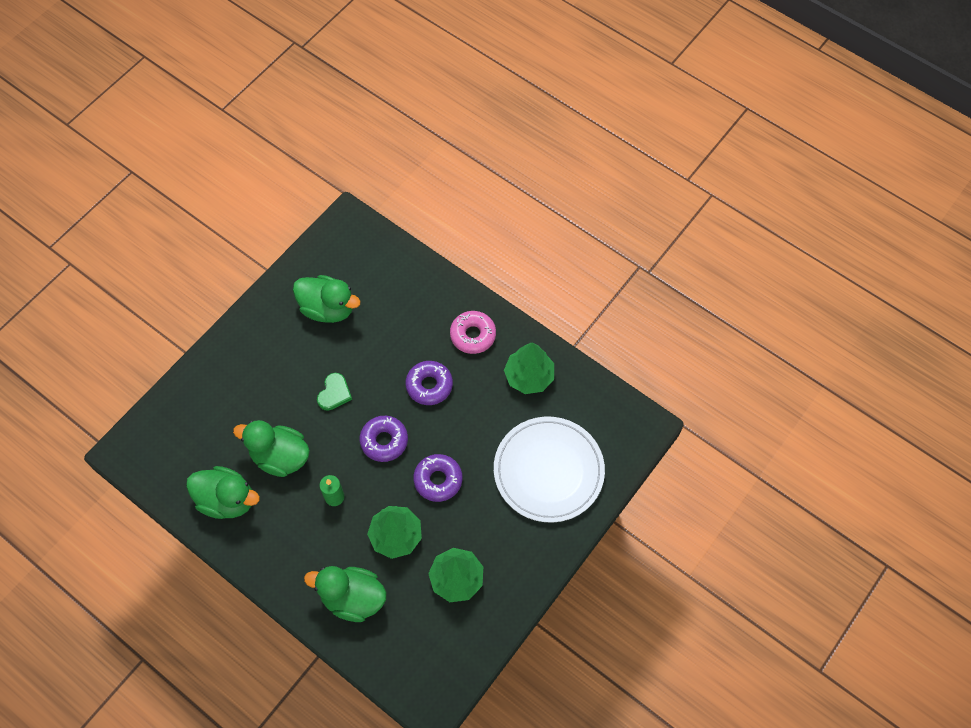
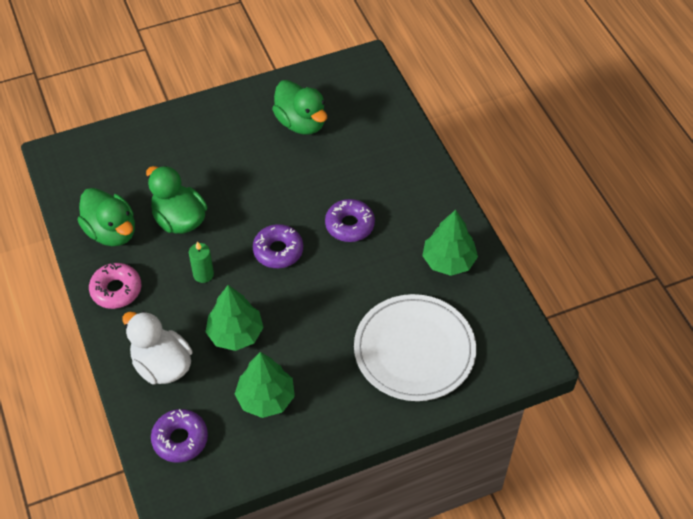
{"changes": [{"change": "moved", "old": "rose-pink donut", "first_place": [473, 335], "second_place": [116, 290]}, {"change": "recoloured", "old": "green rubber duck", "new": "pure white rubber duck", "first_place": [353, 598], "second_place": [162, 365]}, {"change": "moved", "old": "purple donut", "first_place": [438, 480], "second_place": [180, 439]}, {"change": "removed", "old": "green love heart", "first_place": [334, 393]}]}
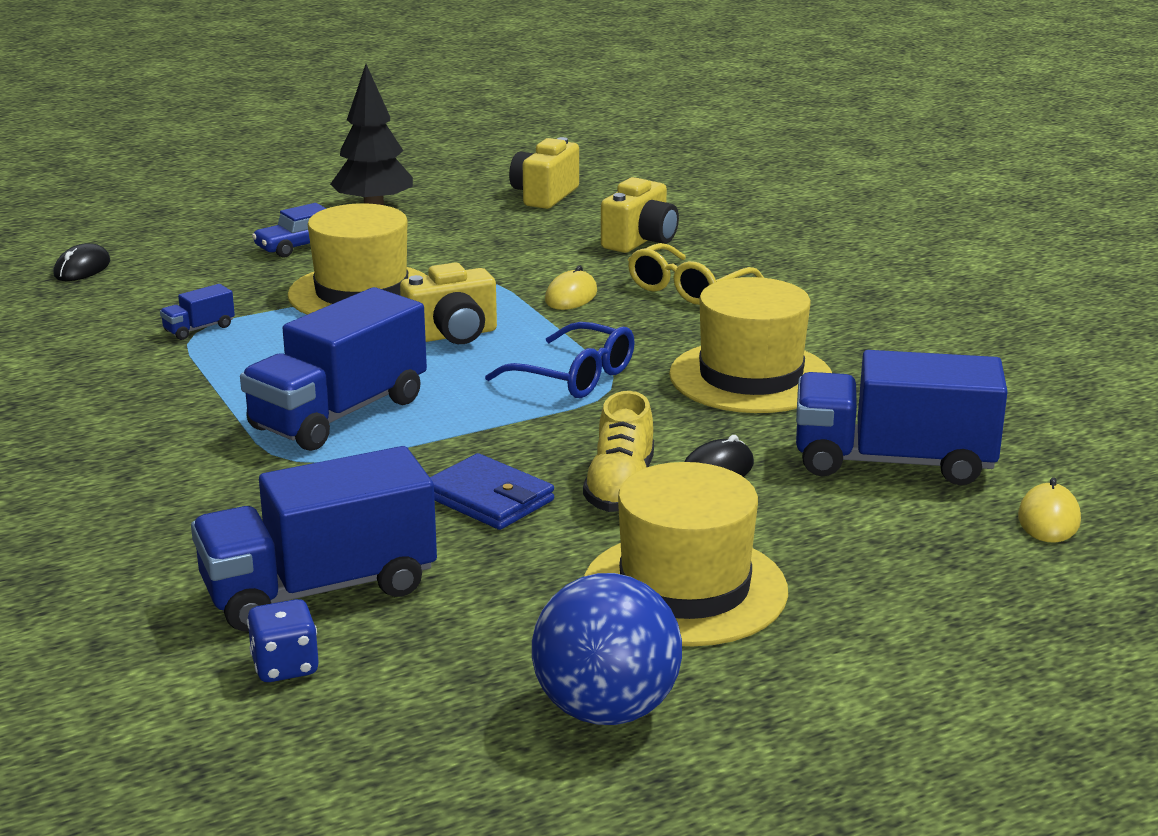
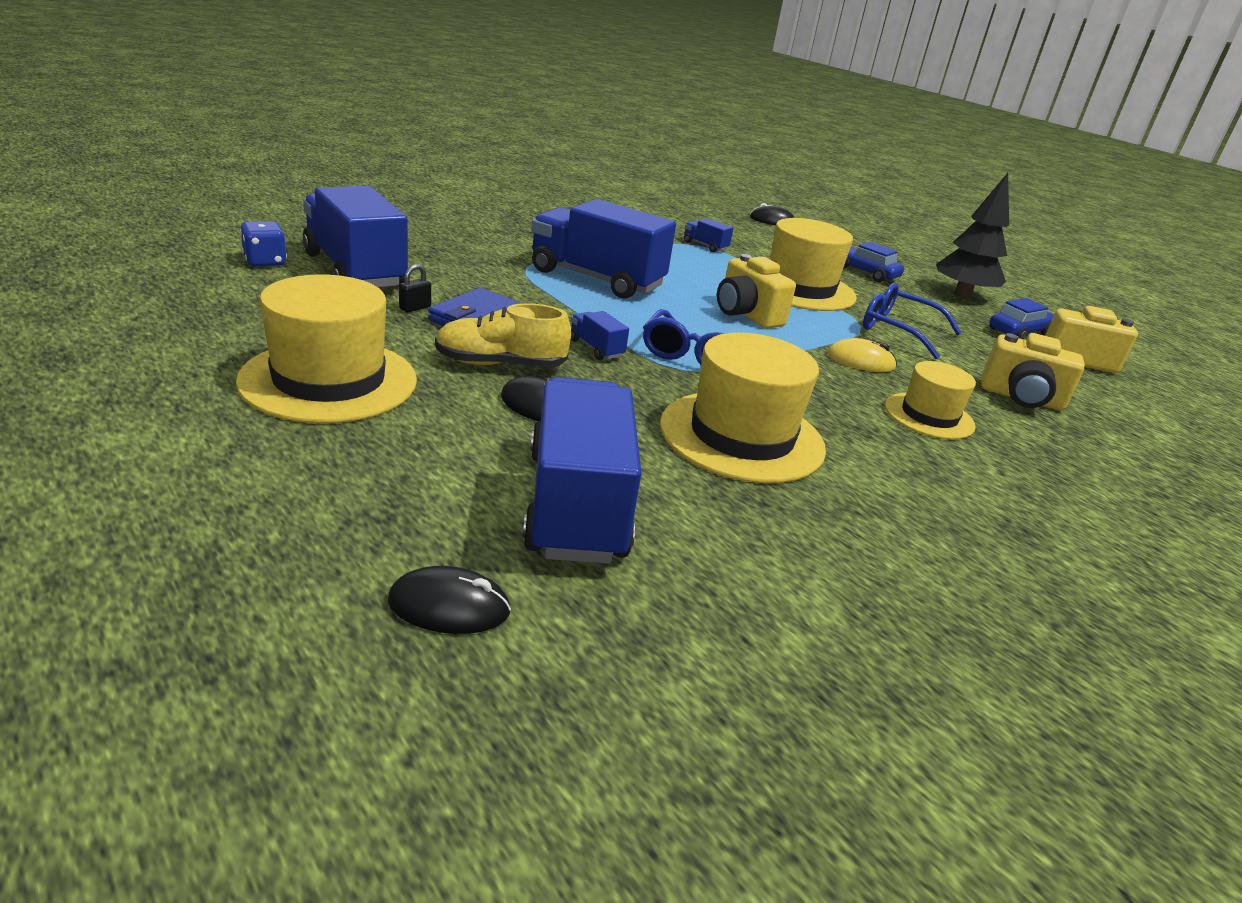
{"changes": [{"change": "recoloured", "old": "golden mouse", "new": "ebony mouse", "first_place": [1049, 519], "second_place": [449, 606]}, {"change": "added", "new": "ebony small lock", "second_place": [415, 308]}, {"change": "added", "new": "cobalt truck", "second_place": [596, 348]}, {"change": "added", "new": "cobalt glasses", "second_place": [898, 330]}, {"change": "replaced", "old": "golden glasses", "new": "golden hat", "first_place": [687, 288], "second_place": [929, 416]}, {"change": "added", "new": "cobalt automobile", "second_place": [1019, 332]}, {"change": "removed", "old": "cobalt sphere", "first_place": [606, 710]}]}
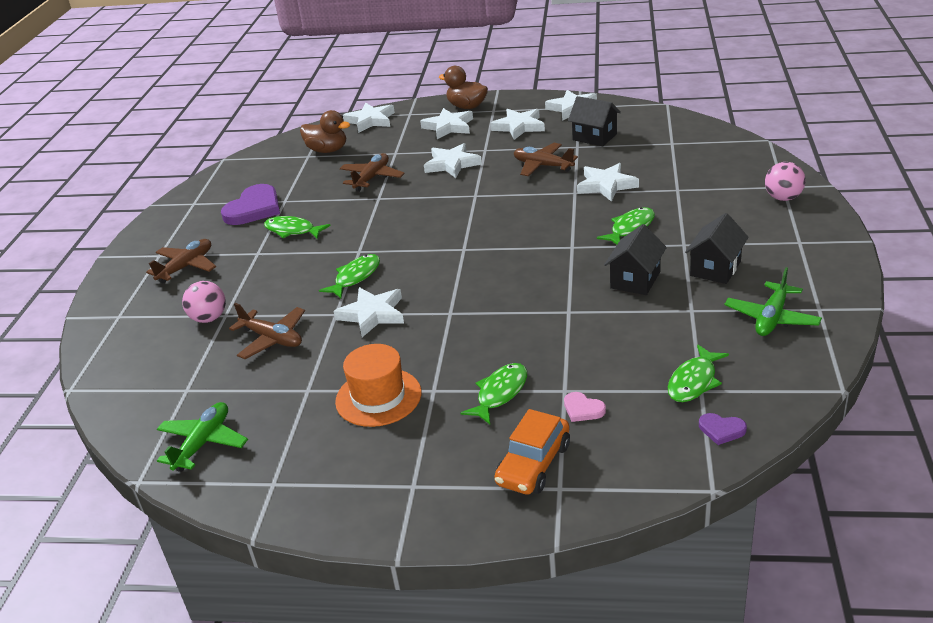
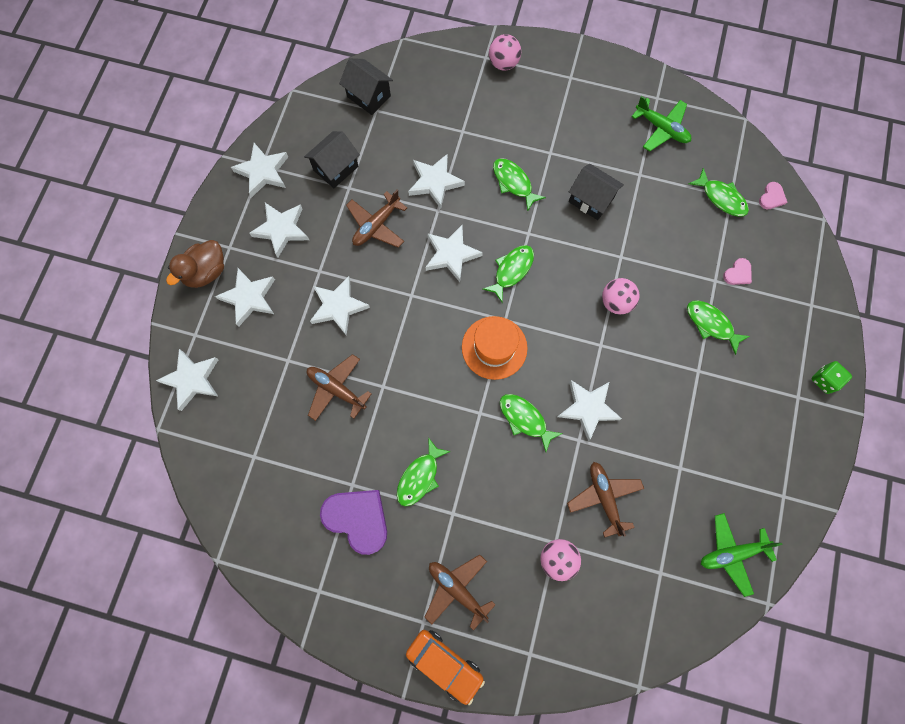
{"changes": [{"change": "moved", "old": "ebony toy house", "first_place": [715, 268], "second_place": [369, 96]}, {"change": "moved", "old": "bright orange automobile", "first_place": [533, 464], "second_place": [445, 663]}, {"change": "added", "new": "pure white star", "second_place": [451, 254]}, {"change": "moved", "old": "bright orange hat", "first_place": [378, 397], "second_place": [494, 347]}, {"change": "added", "new": "green toy fish", "second_place": [511, 270]}, {"change": "turned", "old": "brown plane", "first_place": [272, 339], "second_place": [604, 497], "degrees": -60}, {"change": "added", "new": "rose-pink sphere", "second_place": [616, 302]}, {"change": "turned", "old": "green plane", "first_place": [203, 443], "second_place": [731, 553], "degrees": -45}, {"change": "recoloured", "old": "purple love heart", "new": "rose-pink love heart", "first_place": [721, 430], "second_place": [771, 197]}, {"change": "added", "new": "green die", "second_place": [824, 380]}, {"change": "removed", "old": "brown rubber duck", "first_place": [327, 150]}]}
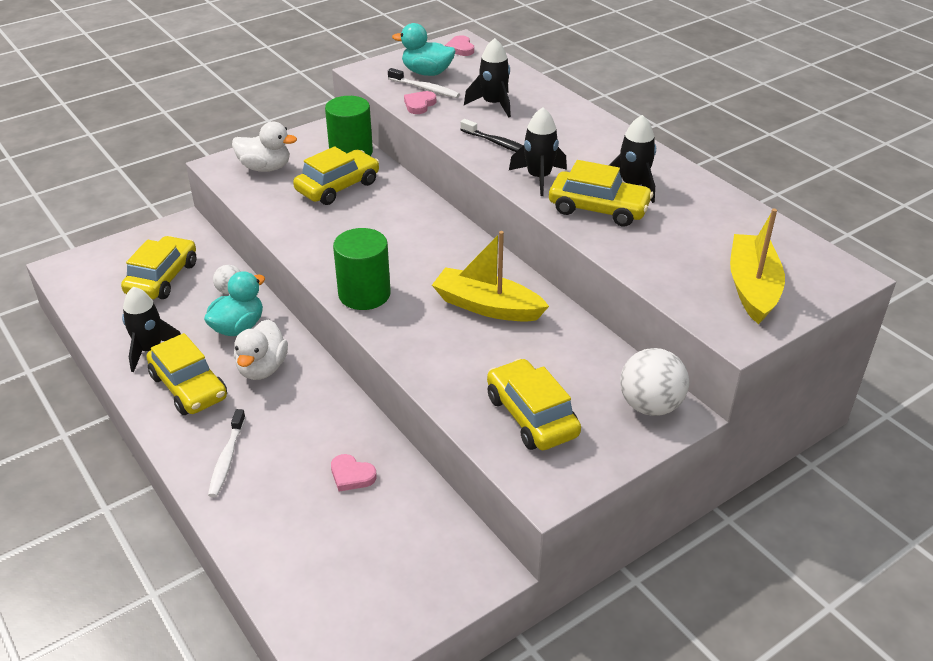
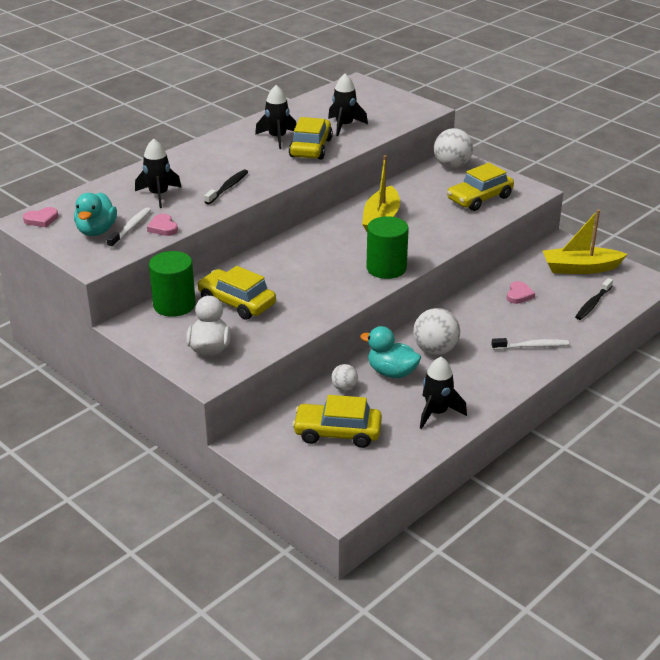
{"changes": [{"change": "turned", "old": "rose-pink love heart", "first_place": [419, 105], "second_place": [163, 227], "degrees": 45}, {"change": "moved", "old": "ebony rocket", "first_place": [539, 178], "second_place": [344, 126]}, {"change": "replaced", "old": "pure white rubber duck", "new": "pure white sphere", "first_place": [262, 368], "second_place": [435, 350]}, {"change": "moved", "old": "golden sailboat", "first_place": [752, 287], "second_place": [580, 268]}, {"change": "added", "new": "ebony dental brush", "second_place": [592, 304]}, {"change": "removed", "old": "golden automobile", "first_place": [189, 387]}]}
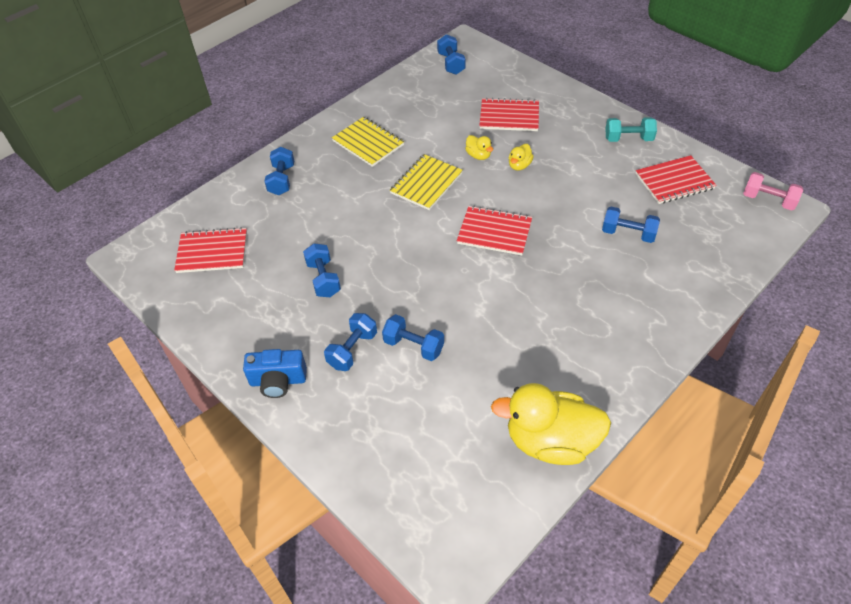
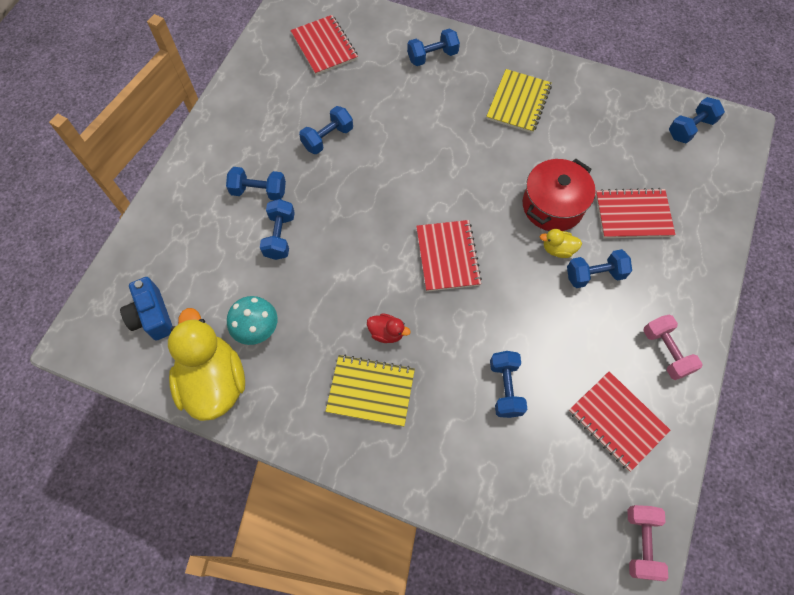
{"changes": [{"change": "moved", "old": "cobalt photo camera", "first_place": [278, 381], "second_place": [152, 316]}, {"change": "added", "new": "turquoise fungus", "second_place": [257, 328]}, {"change": "moved", "old": "golden notepad", "first_place": [426, 183], "second_place": [371, 391]}, {"change": "added", "new": "crimson rubber duck", "second_place": [386, 333]}, {"change": "replaced", "old": "golden rubber duck", "new": "crimson stockpot", "first_place": [478, 155], "second_place": [552, 206]}, {"change": "added", "new": "cobalt hand weight", "second_place": [594, 275]}, {"change": "turned", "old": "crimson notepad", "first_place": [509, 116], "second_place": [633, 215], "degrees": -75}, {"change": "recoloured", "old": "turquoise hand weight", "new": "rose-pink hand weight", "first_place": [628, 139], "second_place": [665, 351]}]}
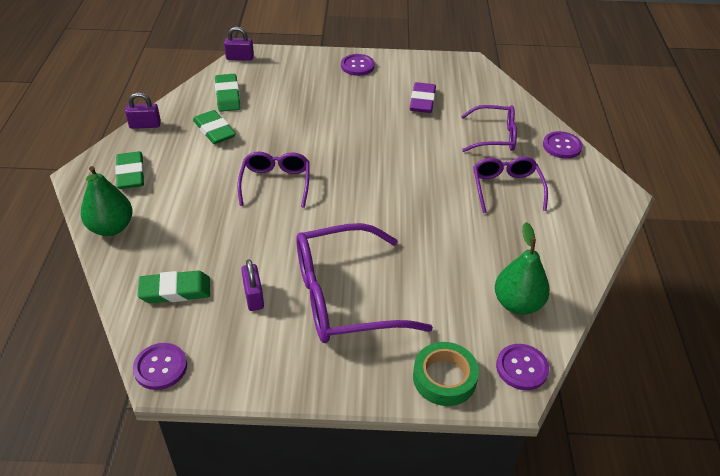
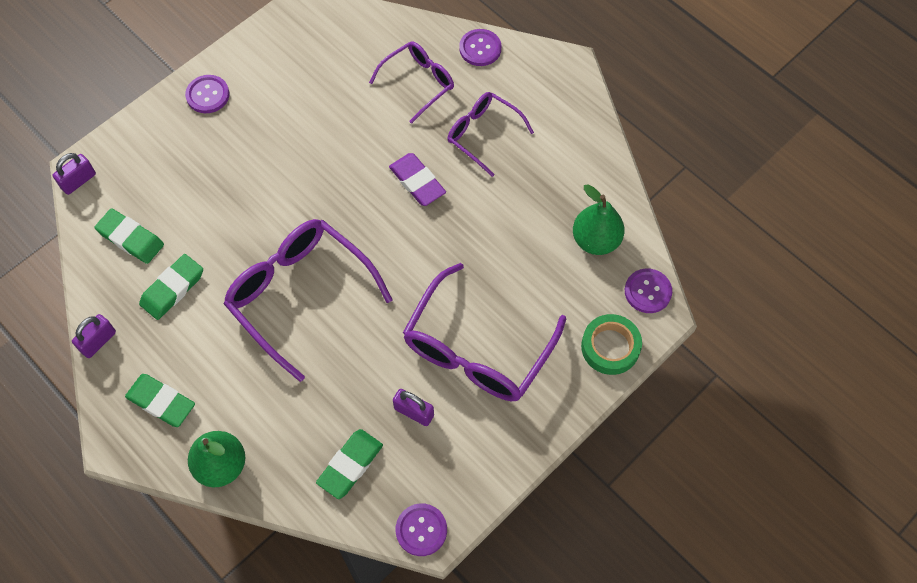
{"changes": [{"change": "turned", "old": "green gum eraser", "first_place": [214, 131], "second_place": [172, 289], "degrees": -60}, {"change": "resized", "old": "purple glasses", "first_place": [275, 183], "second_place": [299, 295], "factor": 1.71}, {"change": "moved", "old": "purple gum eraser", "first_place": [422, 101], "second_place": [417, 182]}]}
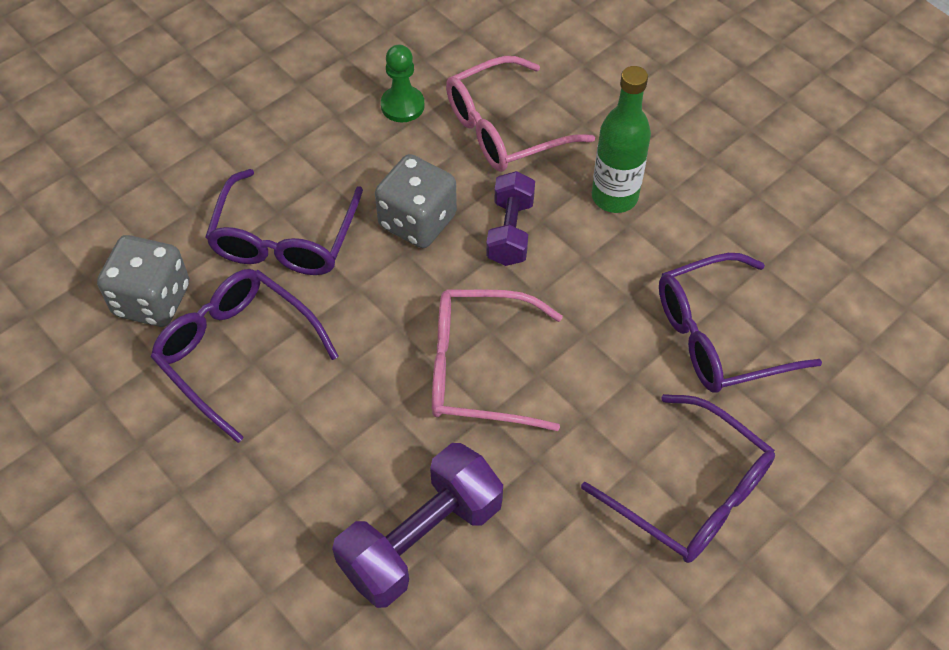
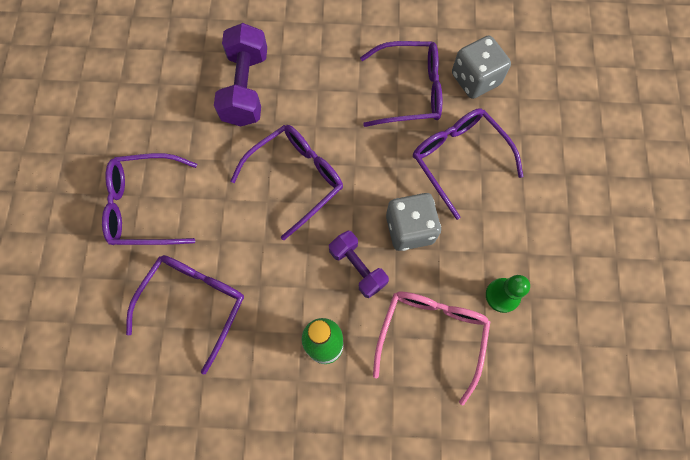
{"changes": [{"change": "recoloured", "old": "rose-pink glasses", "new": "purple glasses", "first_place": [479, 369], "second_place": [296, 179]}]}
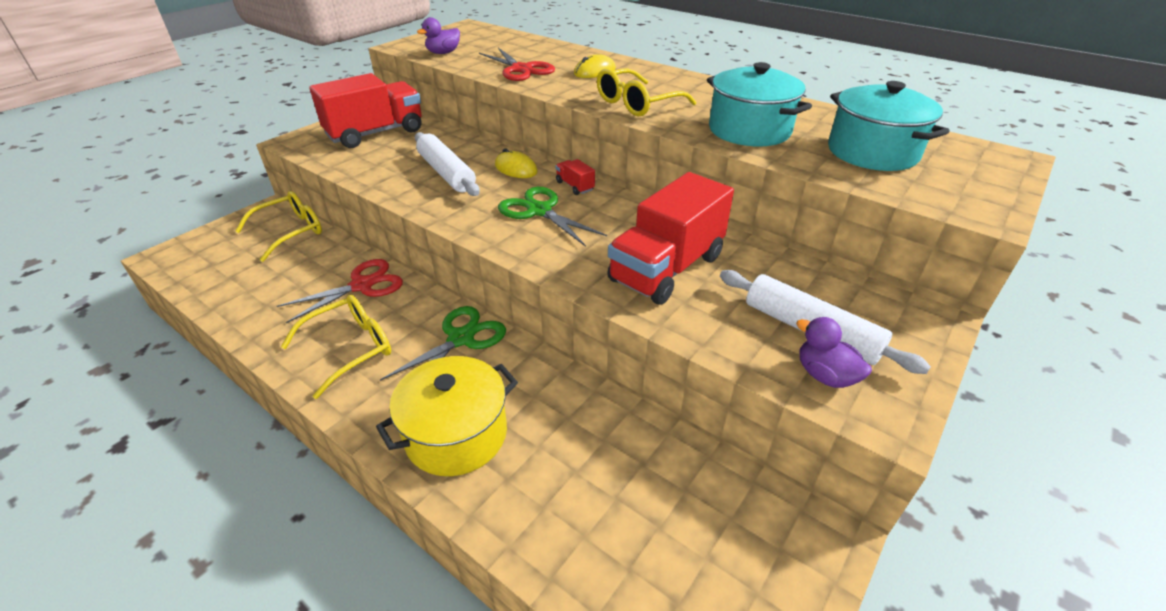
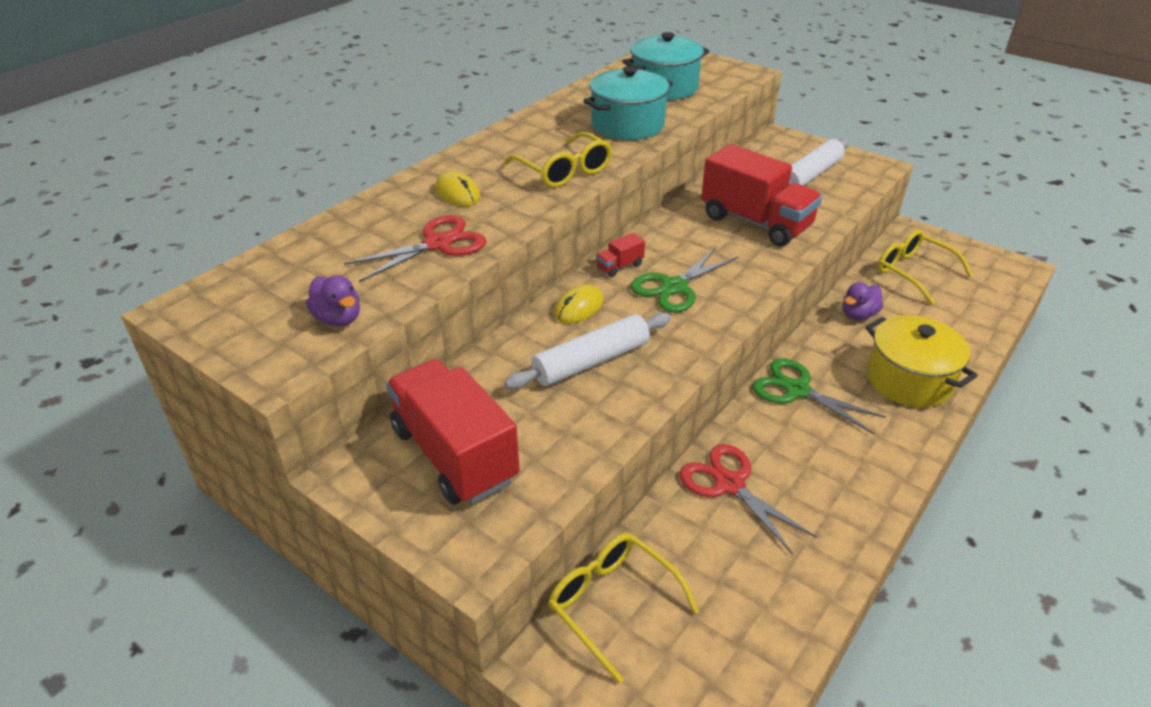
{"changes": [{"change": "moved", "old": "purple rubber duck", "first_place": [825, 375], "second_place": [858, 315]}, {"change": "moved", "old": "golden glasses", "first_place": [350, 348], "second_place": [913, 272]}]}
